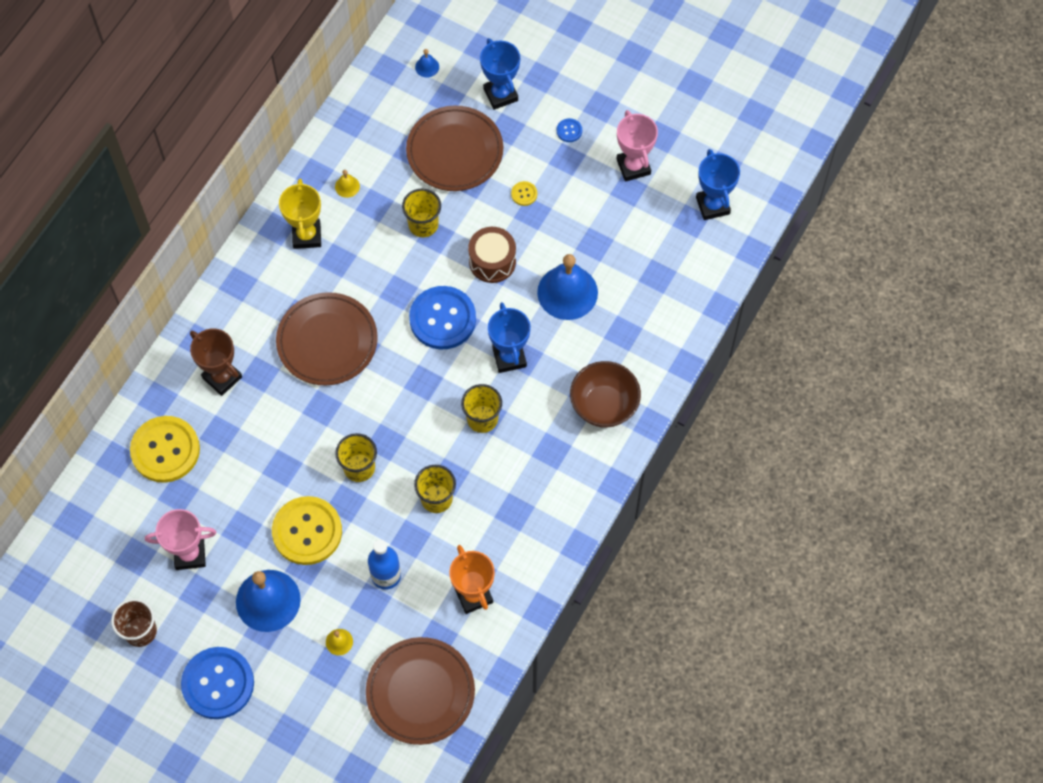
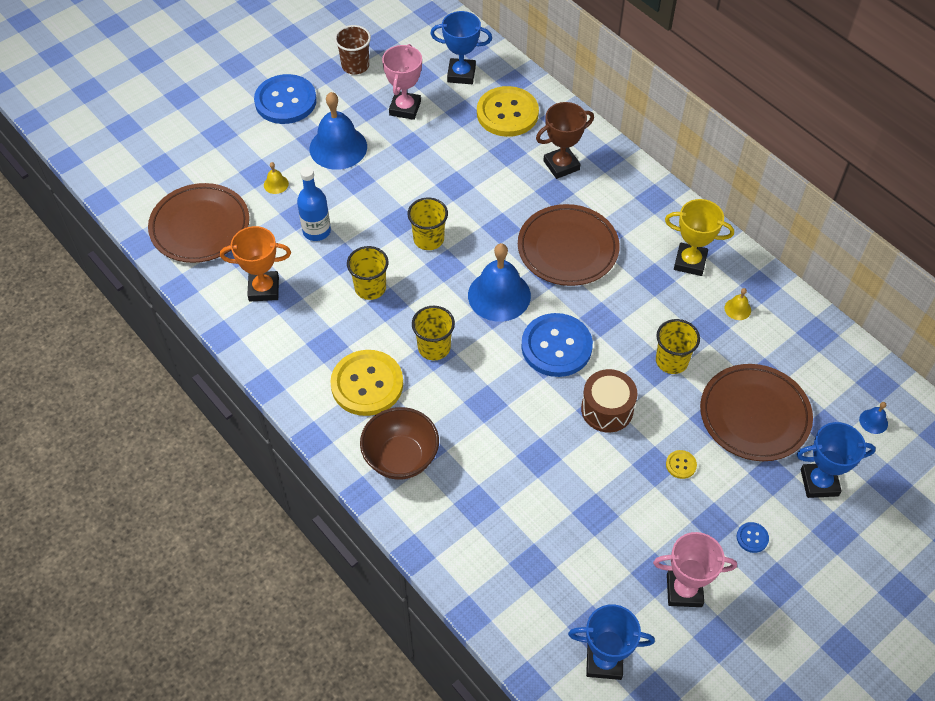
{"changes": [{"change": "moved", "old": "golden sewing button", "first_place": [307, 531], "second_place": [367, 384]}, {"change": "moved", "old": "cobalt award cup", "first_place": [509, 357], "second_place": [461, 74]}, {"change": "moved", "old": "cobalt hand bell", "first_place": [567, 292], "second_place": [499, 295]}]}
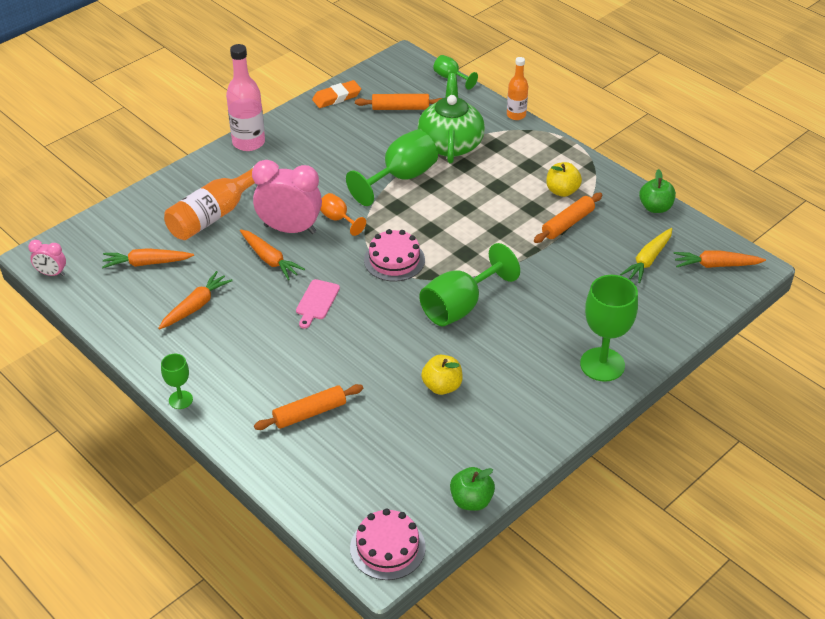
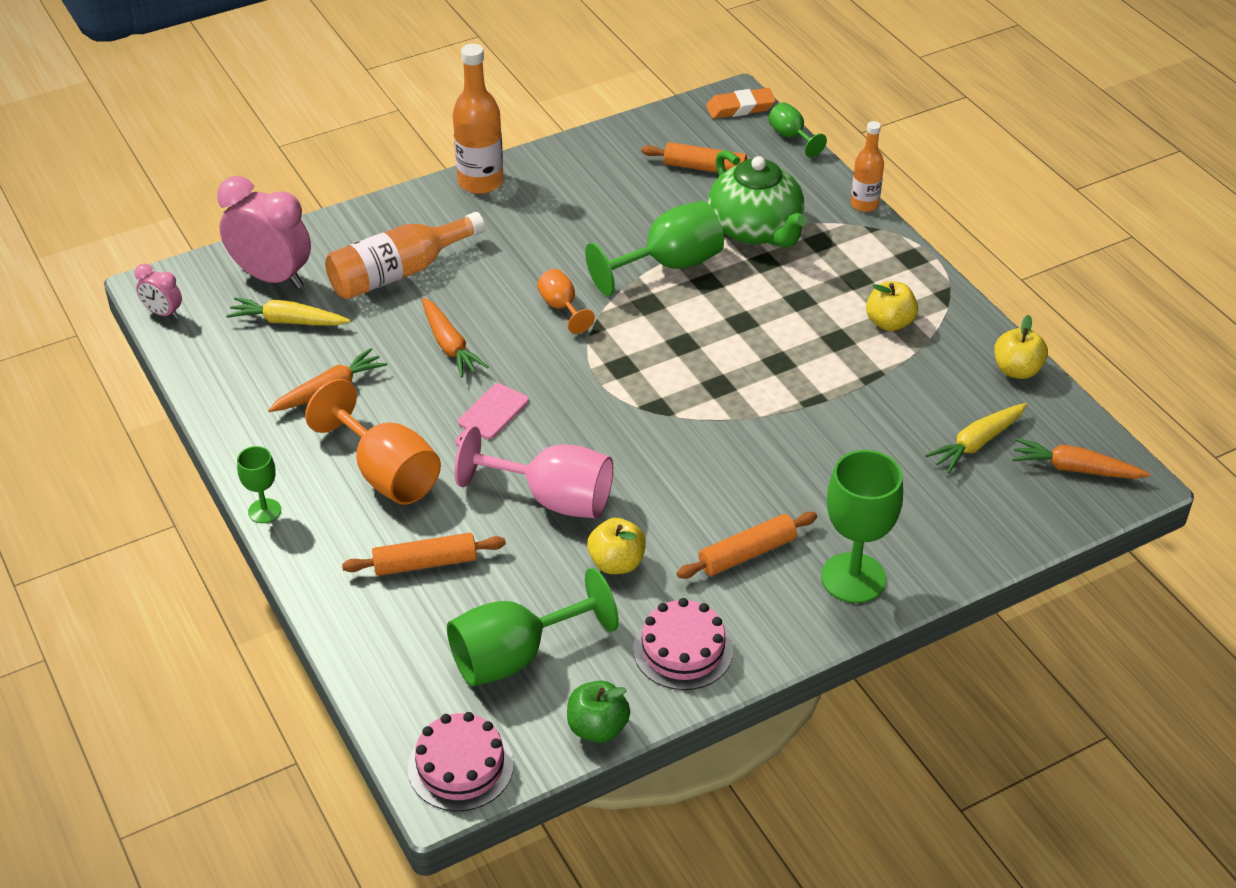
{"changes": [{"change": "moved", "old": "rose-pink clock", "first_place": [290, 229], "second_place": [272, 277]}, {"change": "recoloured", "old": "bright orange toy carrot", "new": "golden toy carrot", "first_place": [146, 263], "second_place": [288, 321]}, {"change": "added", "new": "bright orange wine glass", "second_place": [386, 473]}, {"change": "moved", "old": "green wine glass", "first_place": [460, 306], "second_place": [515, 656]}, {"change": "recoloured", "old": "rose-pink flask", "new": "bright orange flask", "first_place": [248, 142], "second_place": [480, 182]}, {"change": "added", "new": "rose-pink wine glass", "second_place": [553, 499]}, {"change": "moved", "old": "rose-pink gateau", "first_place": [394, 260], "second_place": [683, 650]}, {"change": "moved", "old": "bright orange pastry roller", "first_place": [567, 223], "second_place": [746, 553]}, {"change": "moved", "old": "bright orange gum eraser", "first_place": [336, 97], "second_place": [740, 108]}, {"change": "turned", "old": "green china teapot", "first_place": [450, 144], "second_place": [756, 229], "degrees": 135}, {"change": "recoloured", "old": "green toy apple", "new": "golden toy apple", "first_place": [655, 207], "second_place": [1017, 370]}]}
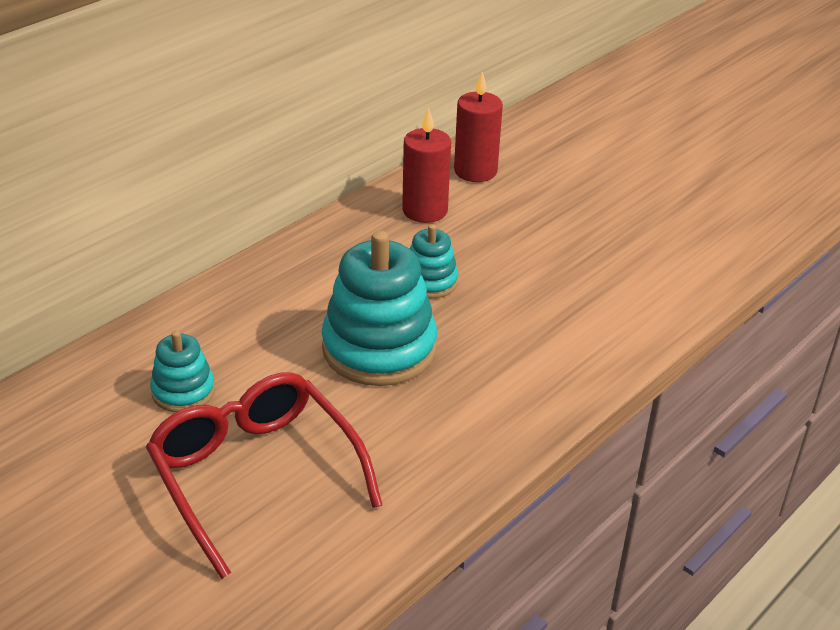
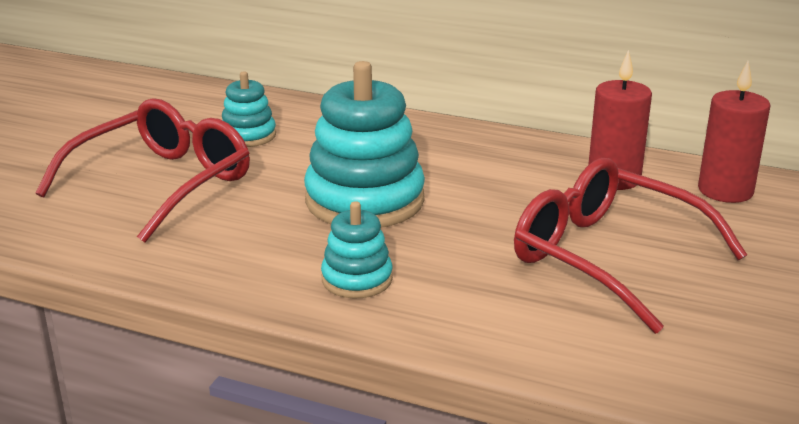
{"changes": [{"change": "moved", "old": "turquoise stacking rings", "first_place": [430, 282], "second_place": [357, 279]}, {"change": "added", "new": "crimson glasses", "second_place": [607, 257]}]}
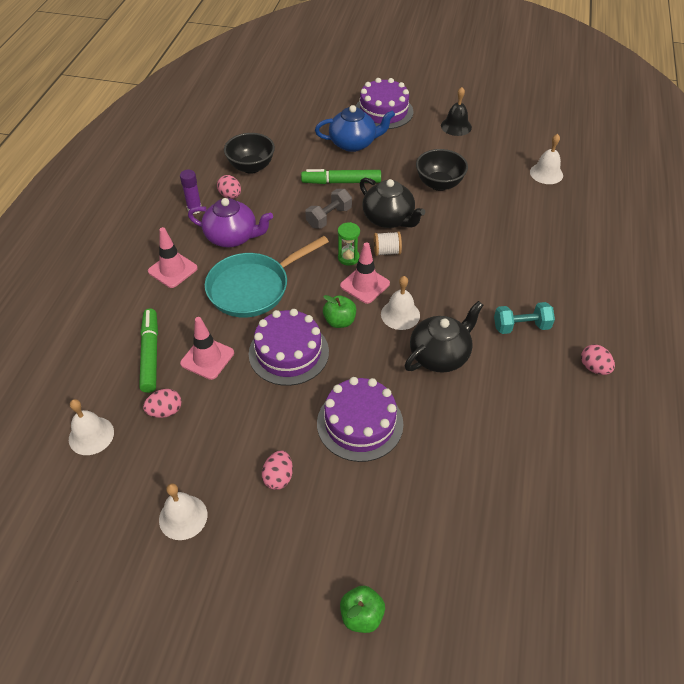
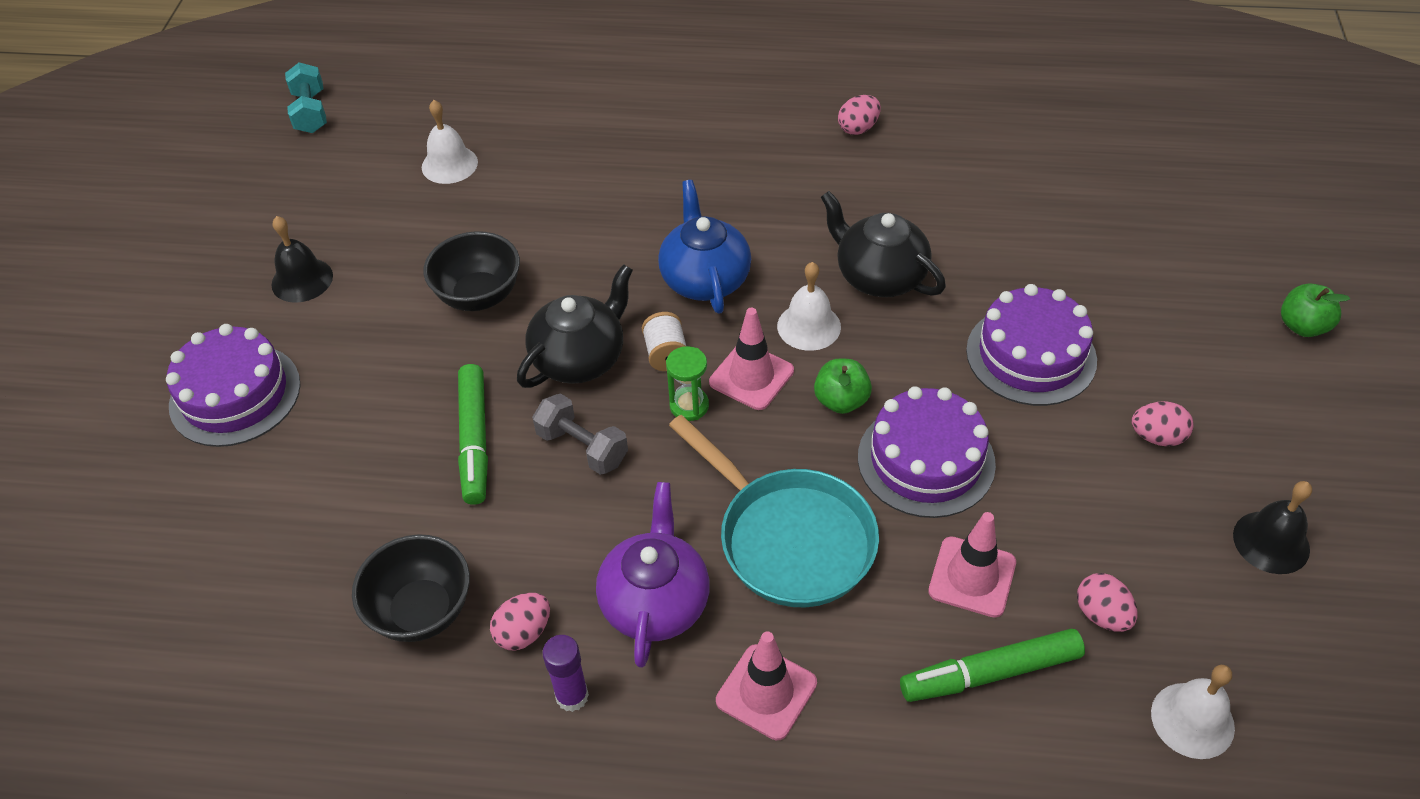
{"changes": [{"change": "moved", "old": "turquoise hand weight", "first_place": [521, 326], "second_place": [310, 112]}, {"change": "moved", "old": "cobalt china teapot", "first_place": [353, 143], "second_place": [705, 279]}, {"change": "recoloured", "old": "pure white hand bell", "new": "ebony hand bell", "first_place": [183, 517], "second_place": [1271, 542]}]}
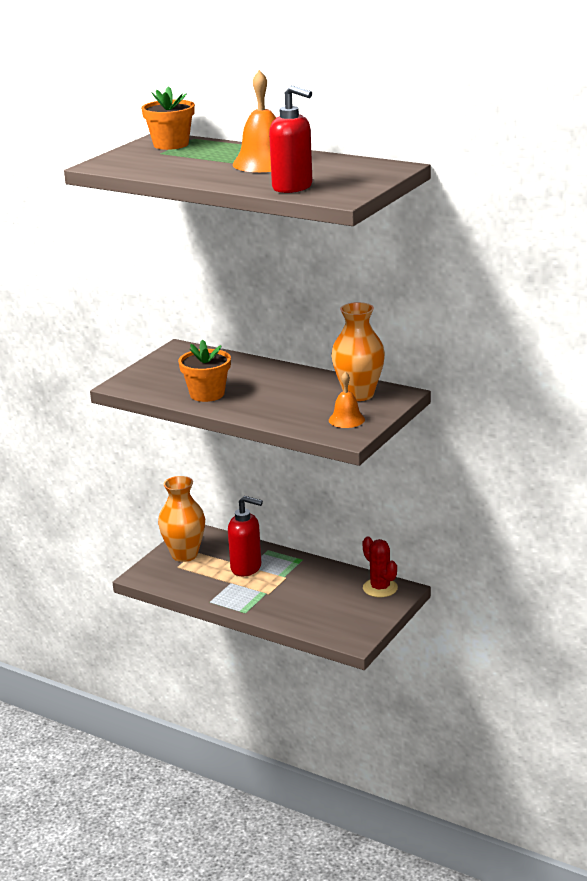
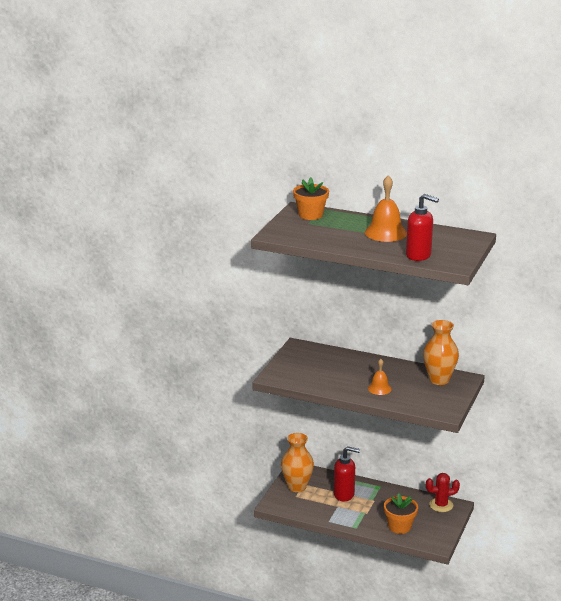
{"changes": [{"change": "moved", "old": "bright orange hand bell", "first_place": [346, 419], "second_place": [379, 388]}, {"change": "moved", "old": "bright orange potted plant", "first_place": [207, 394], "second_place": [399, 526]}, {"change": "turned", "old": "crimson prickly plant", "first_place": [380, 588], "second_place": [441, 505], "degrees": -60}]}
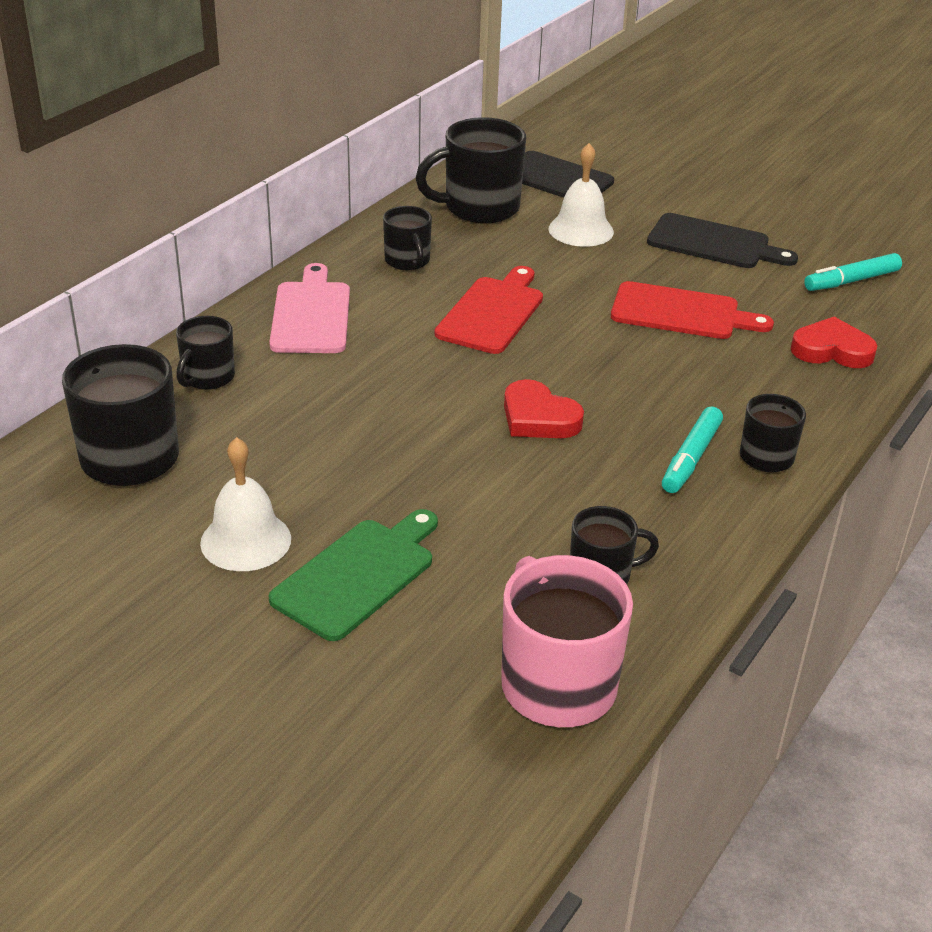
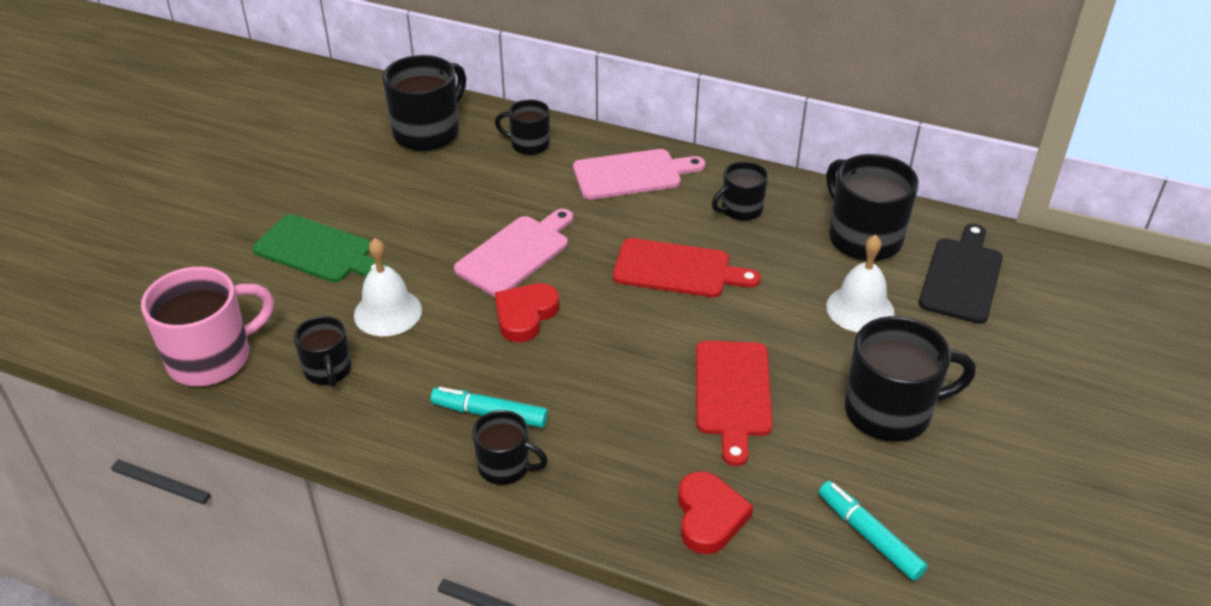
{"changes": [{"change": "moved", "old": "pure white hand bell", "first_place": [246, 540], "second_place": [388, 312]}, {"change": "added", "new": "rose-pink cutting board", "second_place": [516, 253]}, {"change": "replaced", "old": "ebony cutting board", "new": "ebony coffee mug", "first_place": [714, 243], "second_place": [890, 411]}]}
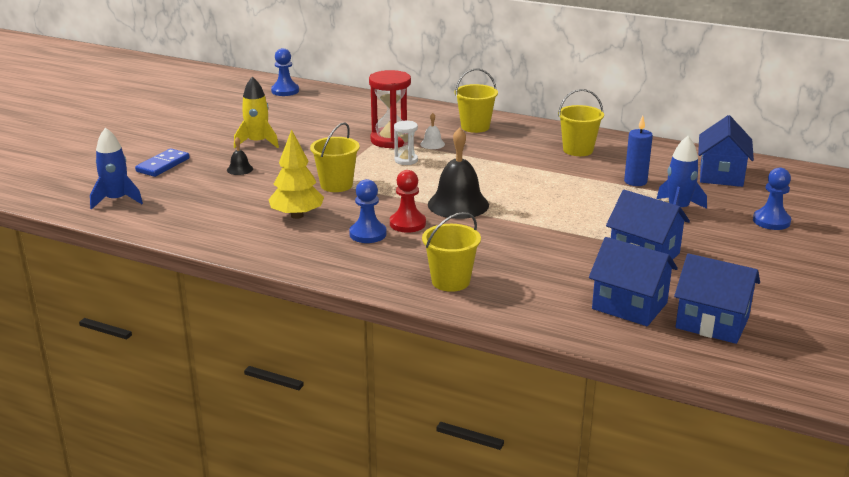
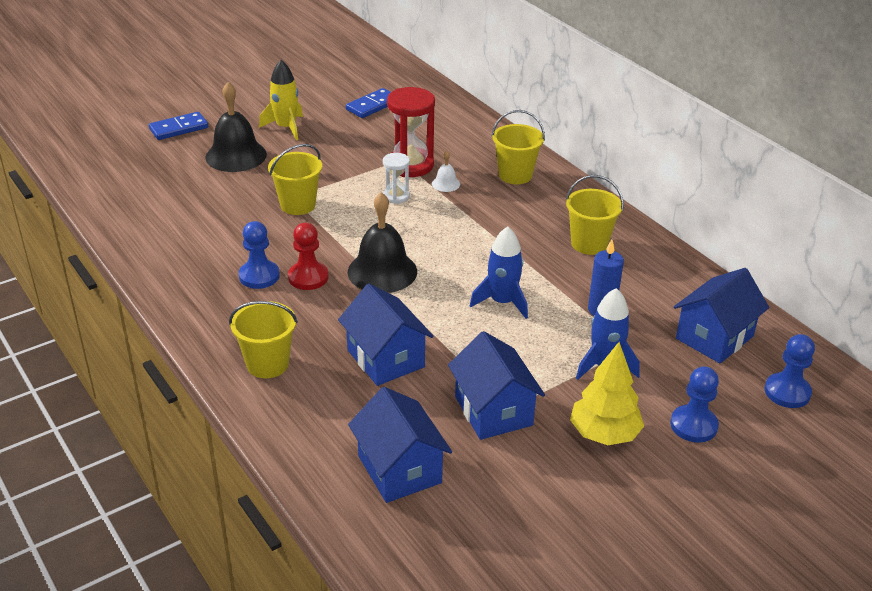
{"changes": [{"change": "resized", "old": "ebony hand bell", "first_place": [240, 169], "second_place": [236, 155], "factor": 2.19}, {"change": "moved", "old": "cobalt toy house", "first_place": [712, 323], "second_place": [385, 358]}, {"change": "added", "new": "cobalt domino", "second_place": [372, 106]}, {"change": "moved", "old": "cobalt rocket", "first_place": [117, 200], "second_place": [502, 302]}, {"change": "moved", "old": "golden toy tree", "first_place": [297, 215], "second_place": [604, 434]}, {"change": "moved", "old": "cobalt chess pawn", "first_place": [285, 91], "second_place": [787, 392]}]}
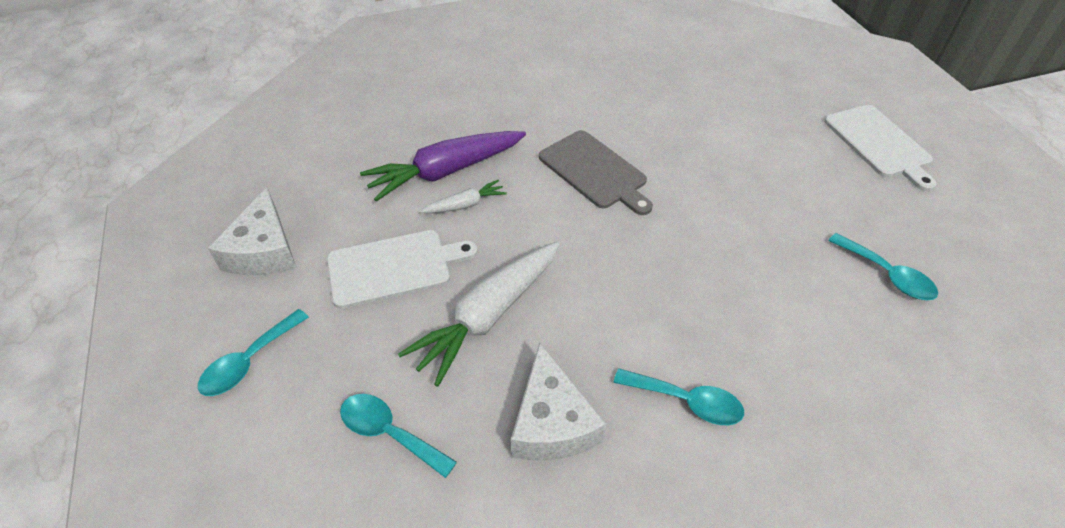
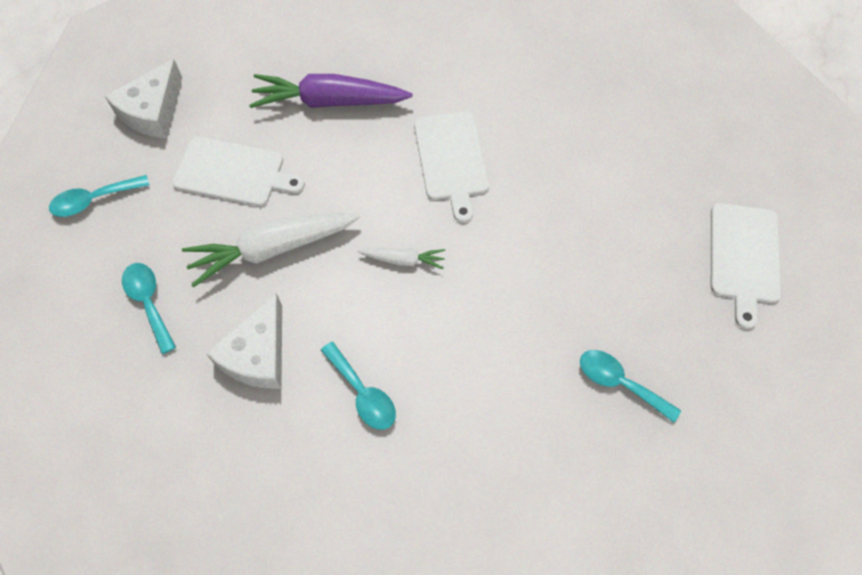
{"changes": [{"change": "moved", "old": "pure white toy carrot", "first_place": [464, 205], "second_place": [403, 260]}, {"change": "recoloured", "old": "gray cutting board", "new": "pure white cutting board", "first_place": [594, 171], "second_place": [451, 159]}, {"change": "turned", "old": "turquoise tablespoon", "first_place": [887, 275], "second_place": [619, 383], "degrees": 135}]}
